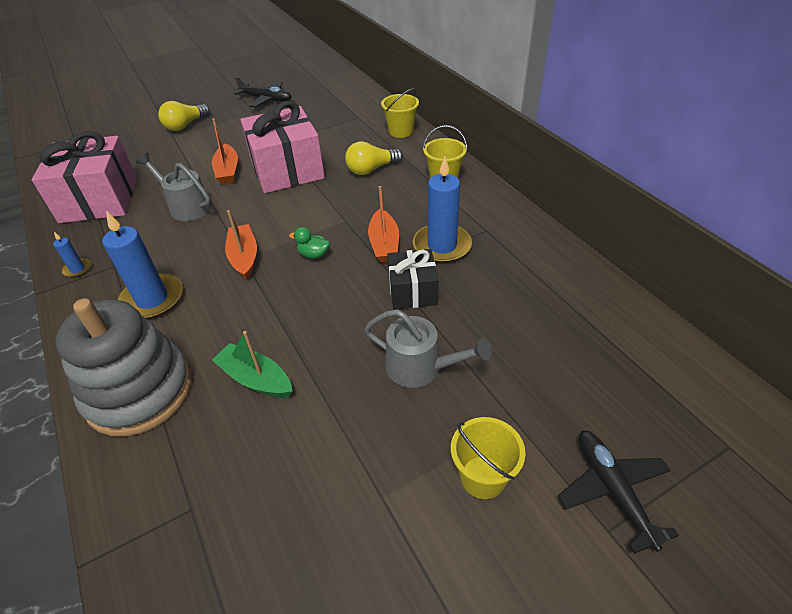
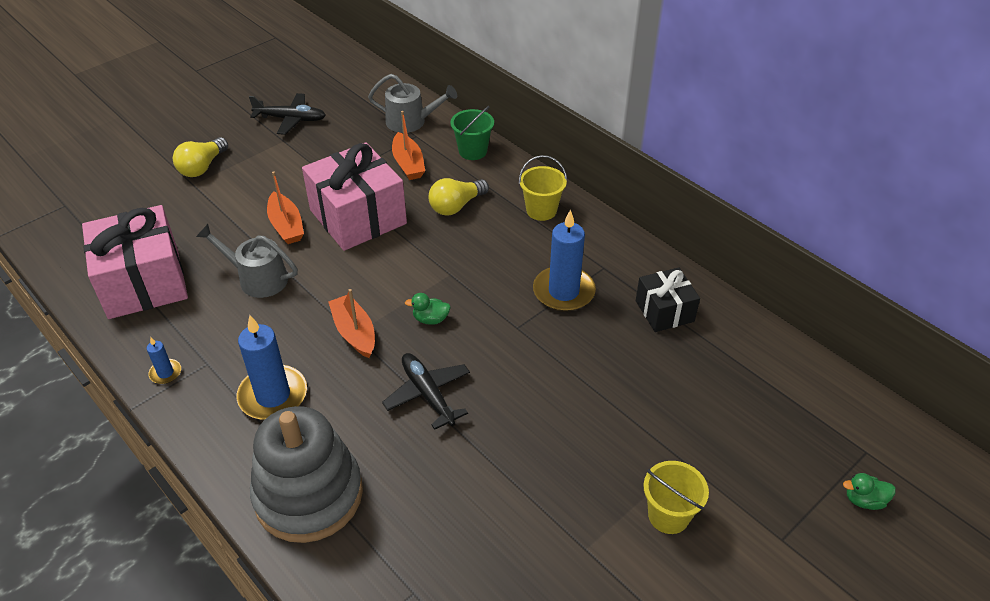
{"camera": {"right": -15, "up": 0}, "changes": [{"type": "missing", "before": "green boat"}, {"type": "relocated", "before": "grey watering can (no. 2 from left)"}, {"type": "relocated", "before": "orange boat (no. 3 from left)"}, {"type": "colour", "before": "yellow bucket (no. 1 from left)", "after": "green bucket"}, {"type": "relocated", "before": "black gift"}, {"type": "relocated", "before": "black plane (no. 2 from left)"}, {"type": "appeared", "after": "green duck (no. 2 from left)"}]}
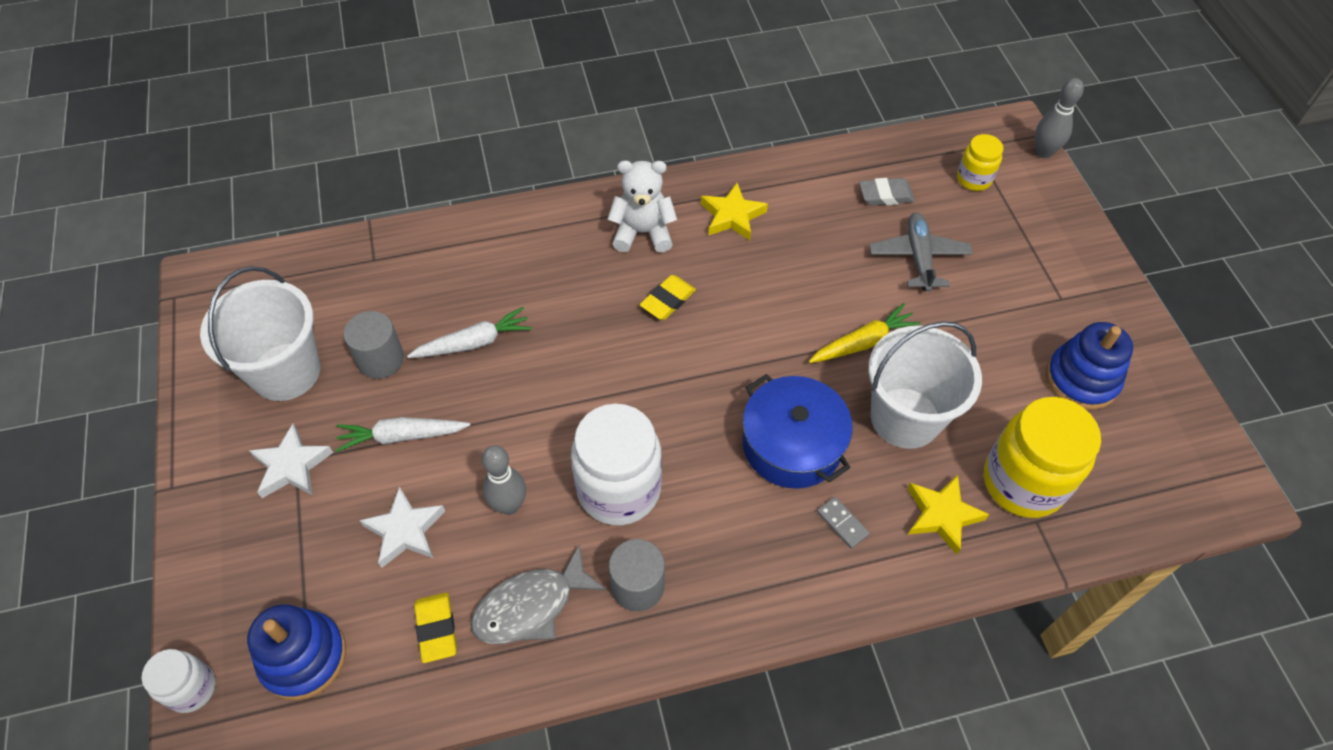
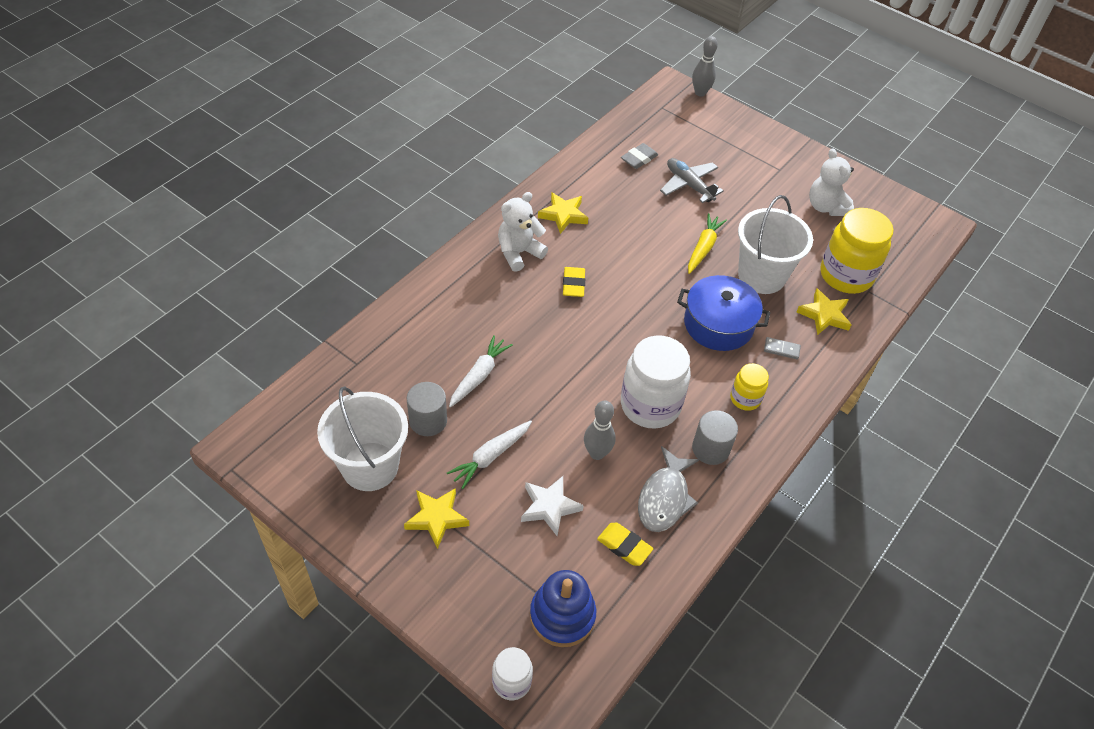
{"camera": {"right": -40, "up": -5}, "changes": [{"type": "colour", "before": "white star (no. 1 from left)", "after": "yellow star (no. 1 from left)"}, {"type": "relocated", "before": "yellow jar (no. 1 from left)"}, {"type": "exchanged", "before": "blue stacking toy (no. 2 from left)", "after": "white teddy bear (no. 2 from left)"}]}
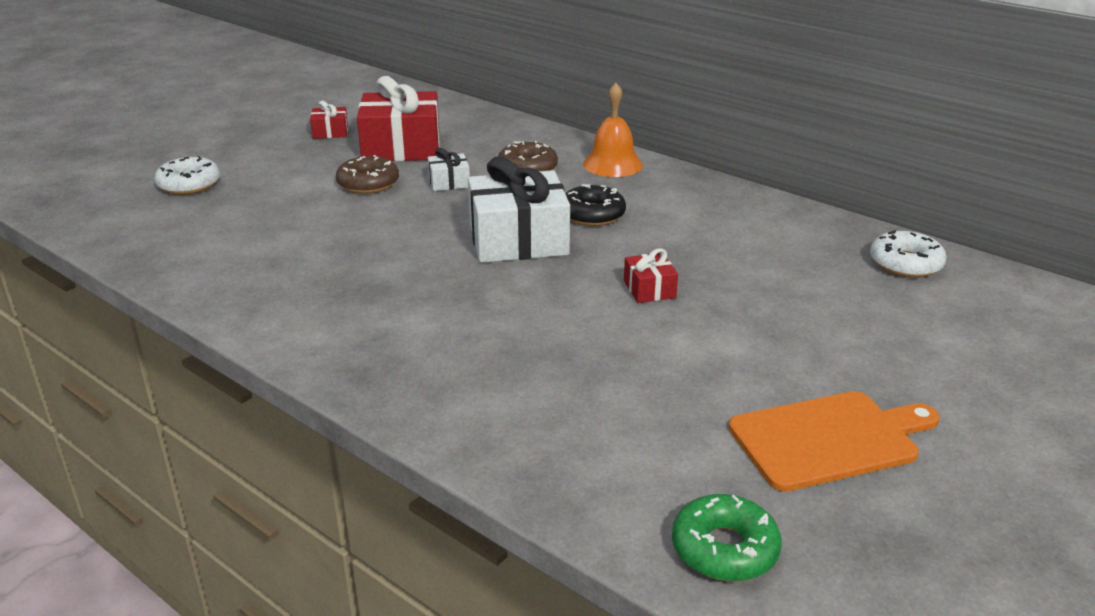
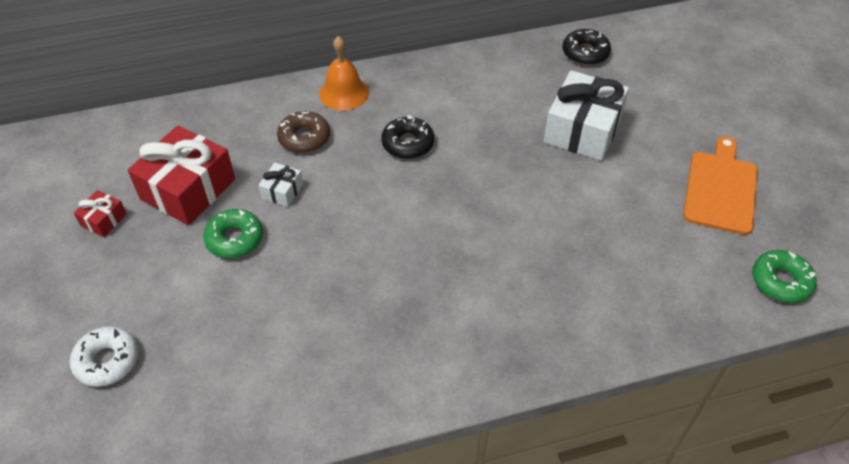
{"camera": {"right": -55, "up": 20}, "changes": [{"type": "colour", "before": "brown donut (no. 1 from left)", "after": "green donut (no. 1 from left)"}, {"type": "relocated", "before": "white gift (no. 2 from left)"}, {"type": "missing", "before": "red gift (no. 3 from left)"}, {"type": "colour", "before": "white donut (no. 2 from left)", "after": "black donut (no. 2 from left)"}]}
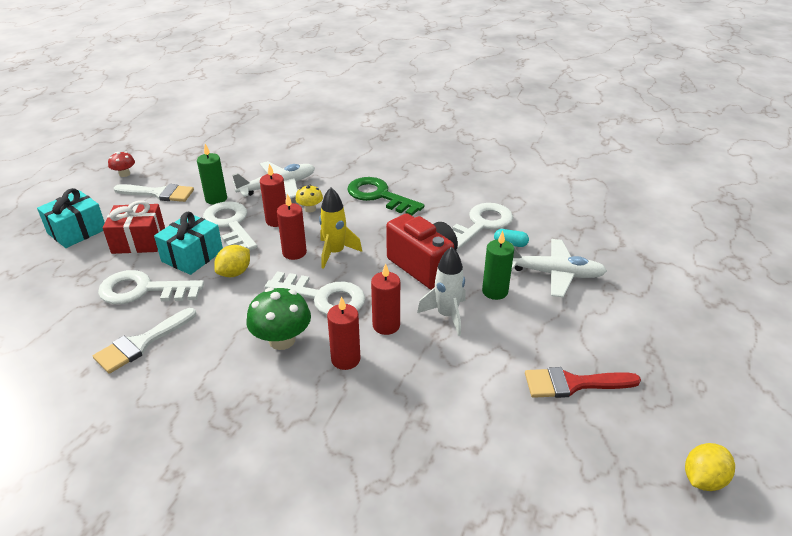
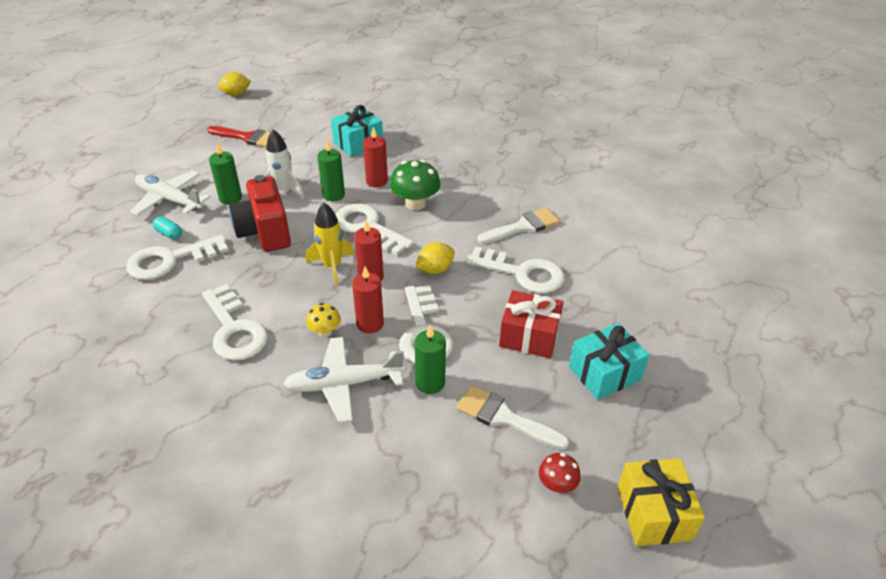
{"camera": {"right": -160, "up": 5}, "changes": [{"type": "relocated", "before": "turquoise gift (no. 2 from left in the first image)", "after": "turquoise gift (no. 1 from left)"}, {"type": "colour", "before": "green key", "after": "white key (no. 2 from left)"}, {"type": "colour", "before": "red candle (no. 4 from left)", "after": "green candle (no. 2 from left)"}, {"type": "appeared", "after": "yellow gift"}]}
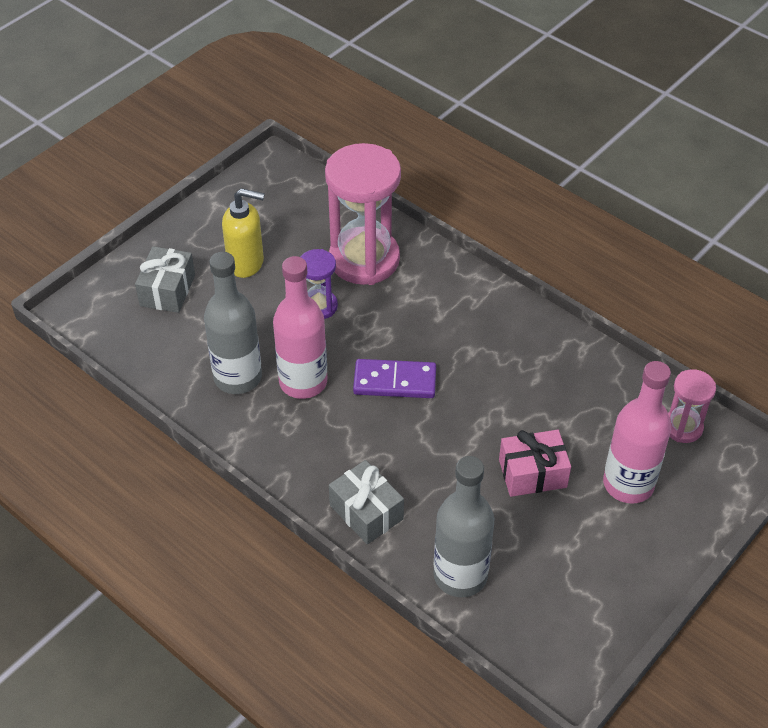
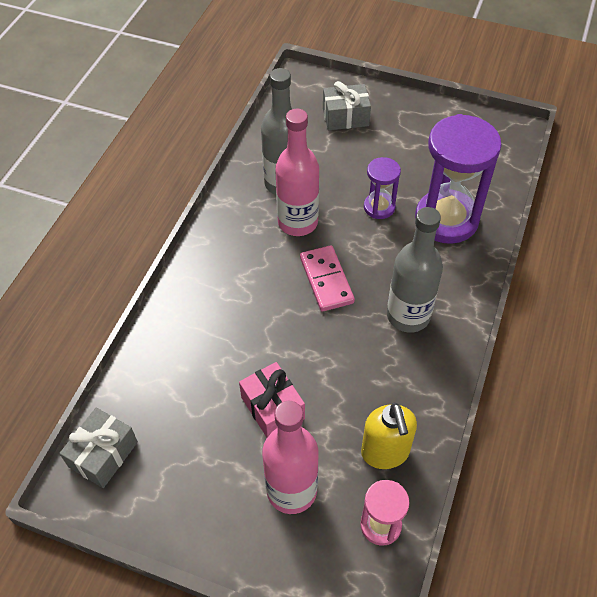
{"camera": {"right": 70, "up": 5}, "changes": [{"type": "relocated", "before": "yellow soap dispenser"}, {"type": "colour", "before": "pink hourglass (no. 1 from left)", "after": "purple hourglass (no. 2 from left)"}, {"type": "relocated", "before": "grey gift (no. 2 from left in the first image)", "after": "grey gift (no. 1 from left)"}, {"type": "colour", "before": "purple domino", "after": "pink domino"}, {"type": "relocated", "before": "grey bottle (no. 2 from left)"}]}
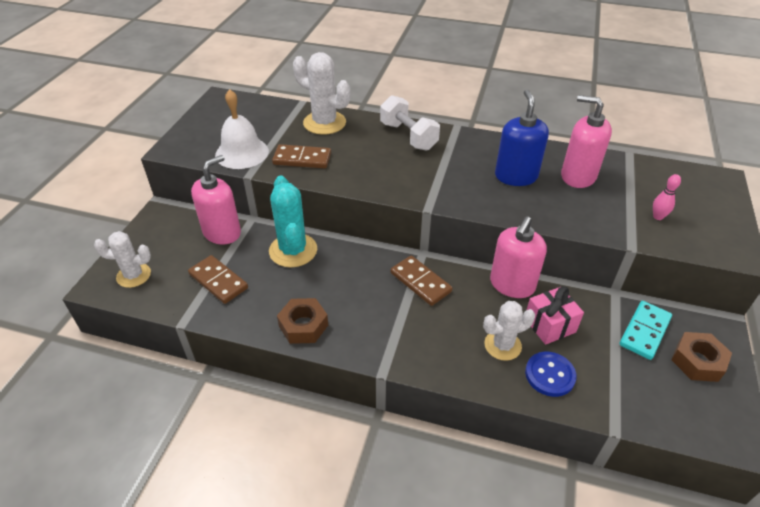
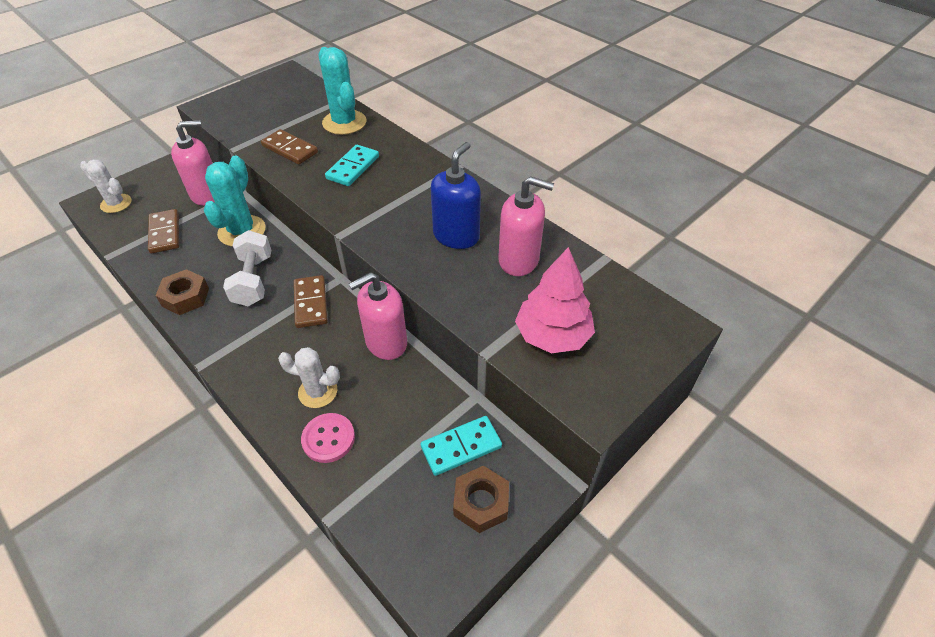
{"camera": {"right": 30, "up": 5}, "changes": [{"type": "missing", "before": "white bell"}, {"type": "colour", "before": "white cactus (no. 2 from left)", "after": "turquoise cactus (no. 2 from left)"}, {"type": "relocated", "before": "white dumbbell"}, {"type": "colour", "before": "blue button", "after": "pink button"}, {"type": "missing", "before": "pink gift"}, {"type": "spun", "before": "pink soap dispenser (no. 3 from left)", "turn": 135}, {"type": "exchanged", "before": "pink bowling pin", "after": "pink tree"}, {"type": "appeared", "after": "turquoise domino (no. 1 from left)"}]}
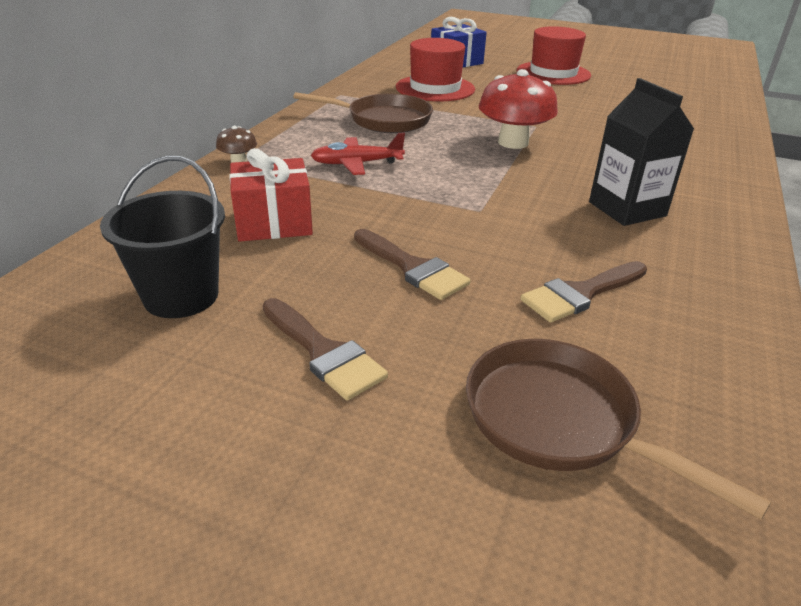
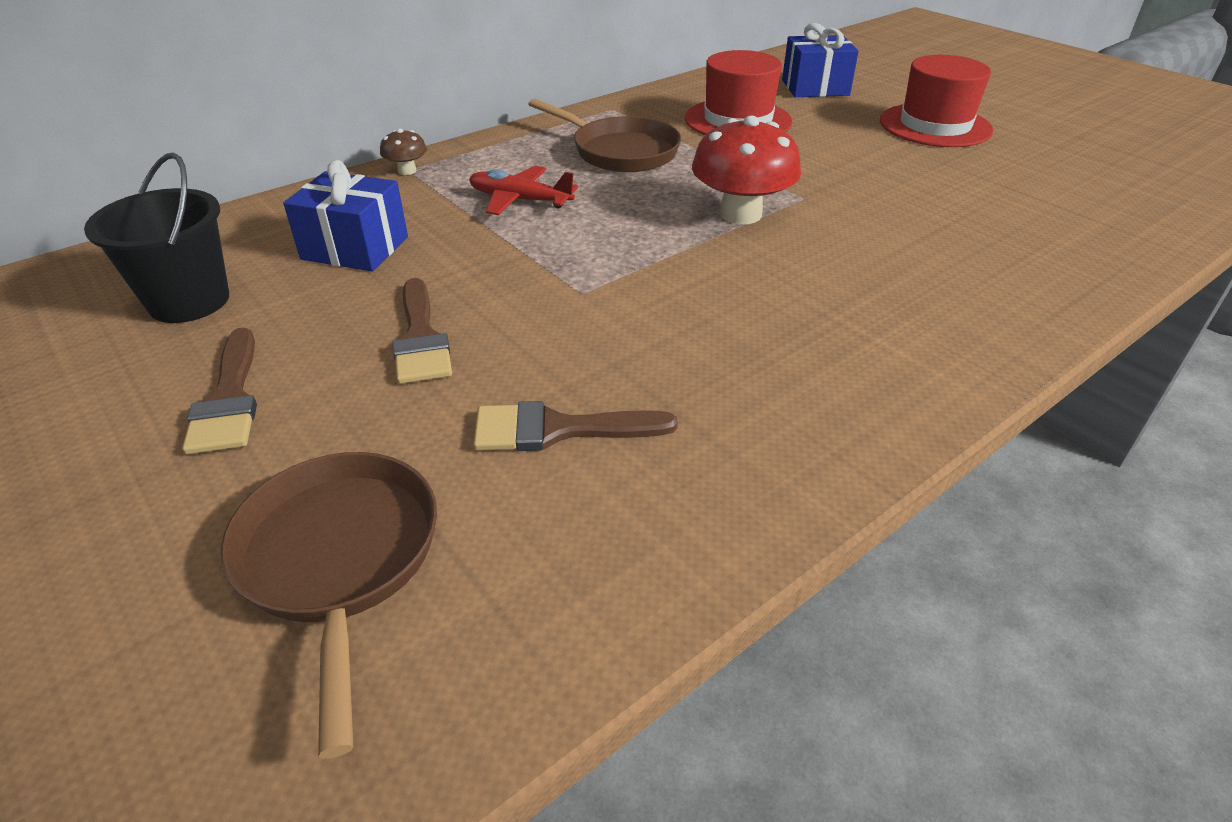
{"camera": {"right": 30, "up": 5}, "changes": [{"type": "colour", "before": "red gift", "after": "blue gift (no. 1 from left)"}, {"type": "missing", "before": "black carton"}]}
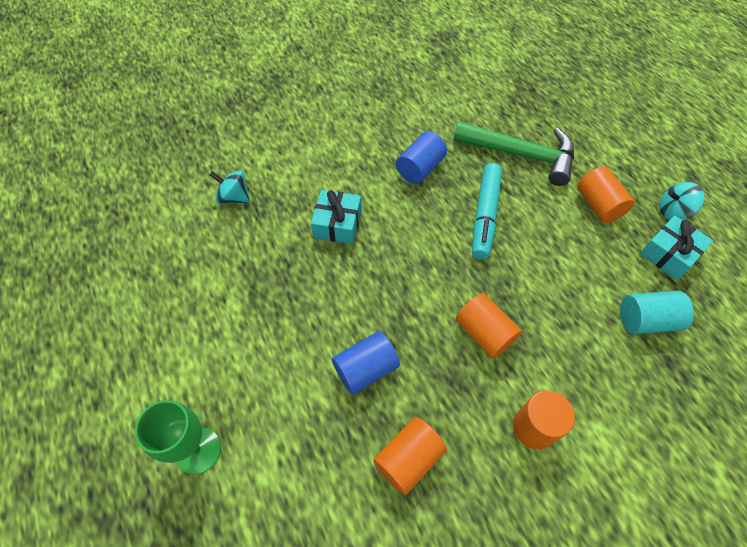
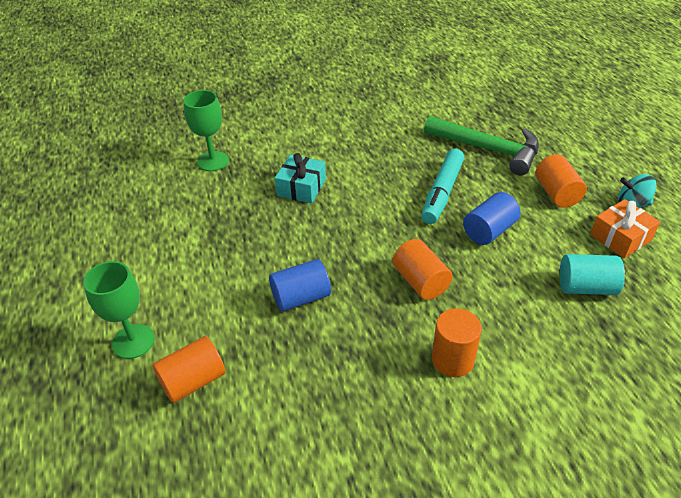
{"camera": {"right": 10, "up": -15}, "changes": [{"type": "exchanged", "before": "turquoise spinning top (no. 1 from left)", "after": "green goblet (no. 2 from left)"}, {"type": "relocated", "before": "orange cylinder (no. 1 from left)"}, {"type": "relocated", "before": "blue cylinder (no. 2 from left)"}, {"type": "colour", "before": "turquoise gift (no. 2 from left)", "after": "orange gift"}]}
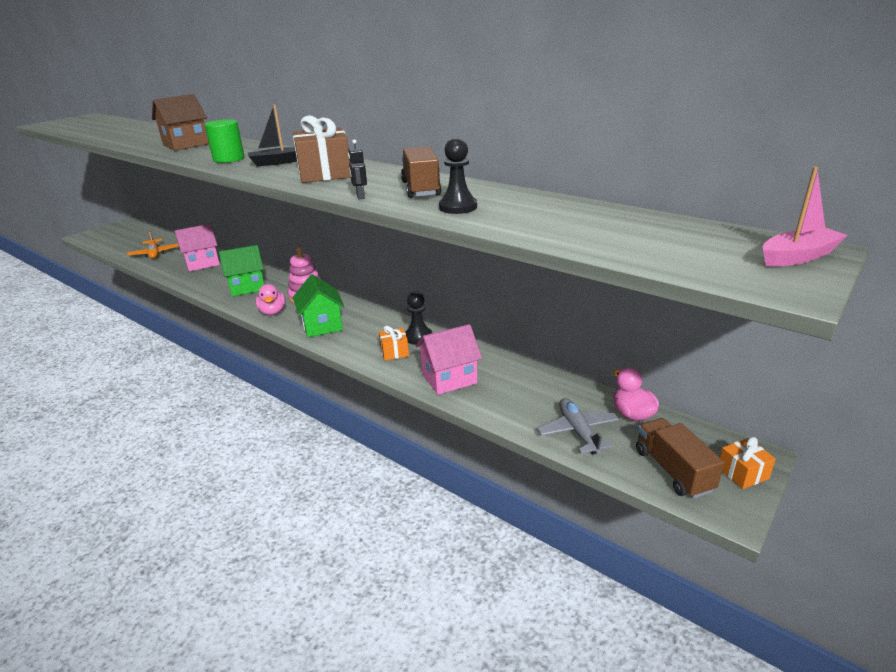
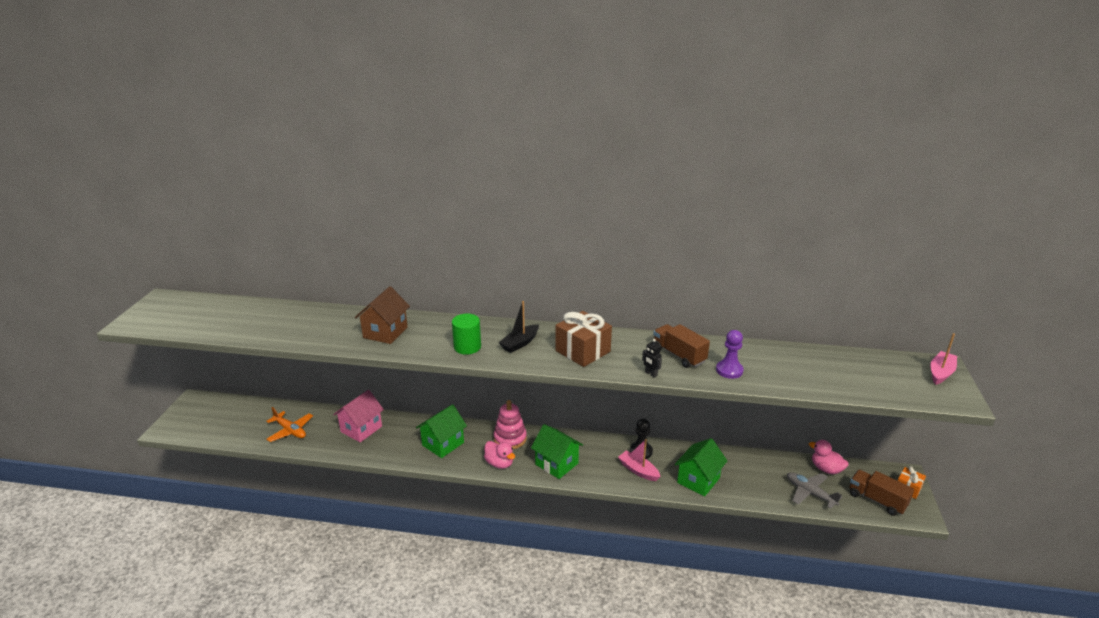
{"camera": {"right": -30, "up": 0}, "changes": [{"type": "exchanged", "before": "orange gift (no. 1 from left)", "after": "pink boat (no. 1 from left)"}, {"type": "colour", "before": "pink house (no. 2 from left)", "after": "green house (no. 3 from left)"}, {"type": "colour", "before": "black pawn (no. 2 from left)", "after": "purple pawn"}]}
